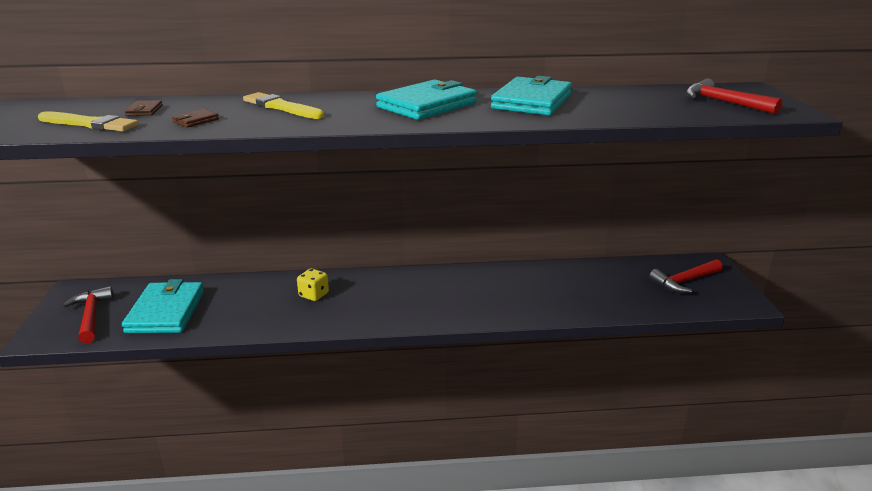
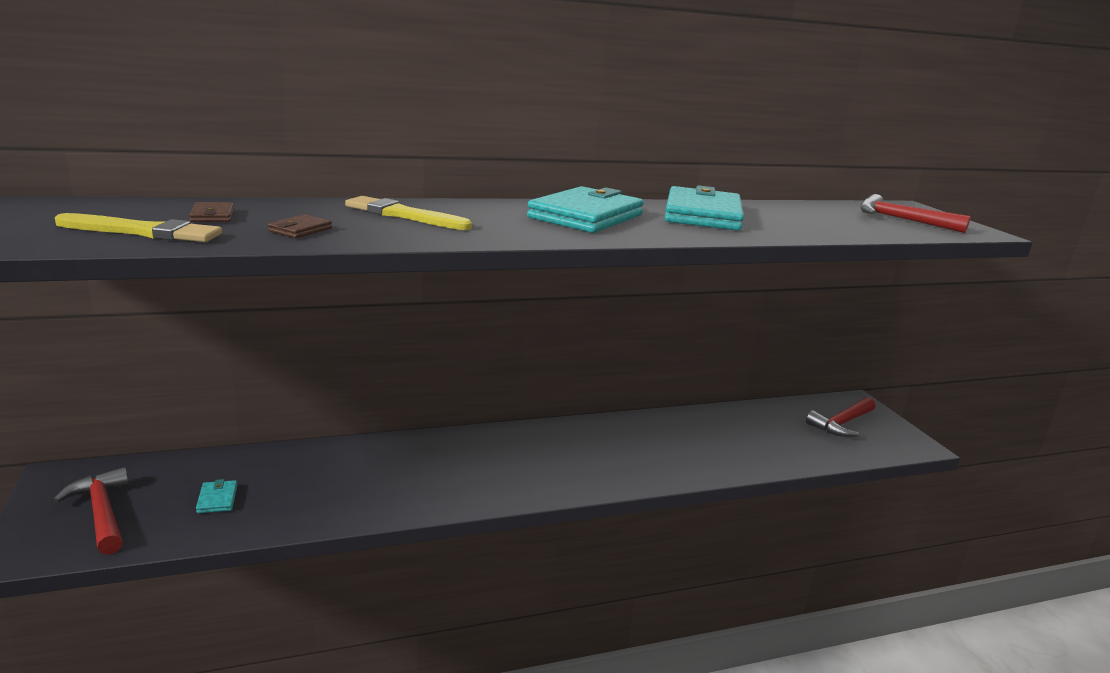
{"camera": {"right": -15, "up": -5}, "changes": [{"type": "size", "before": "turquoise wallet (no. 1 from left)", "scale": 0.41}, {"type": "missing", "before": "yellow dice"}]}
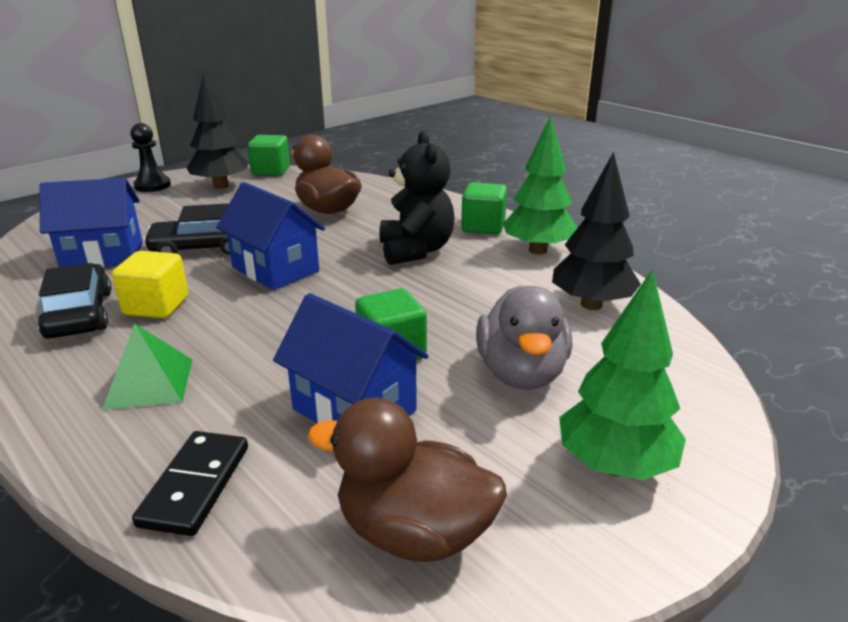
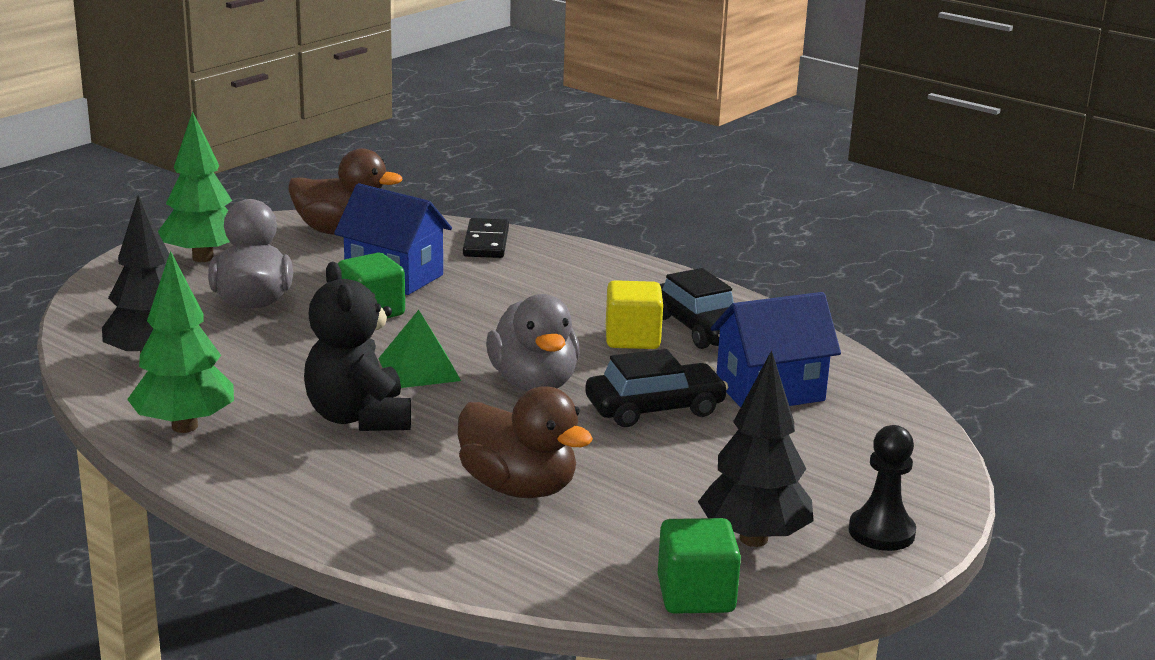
{"camera": {"right": 170, "up": -5}, "changes": [{"type": "relocated", "before": "green pyramid"}, {"type": "exchanged", "before": "blue house (no. 2 from left)", "after": "grey duck (no. 2 from left)"}, {"type": "missing", "before": "green cube (no. 3 from left)"}]}
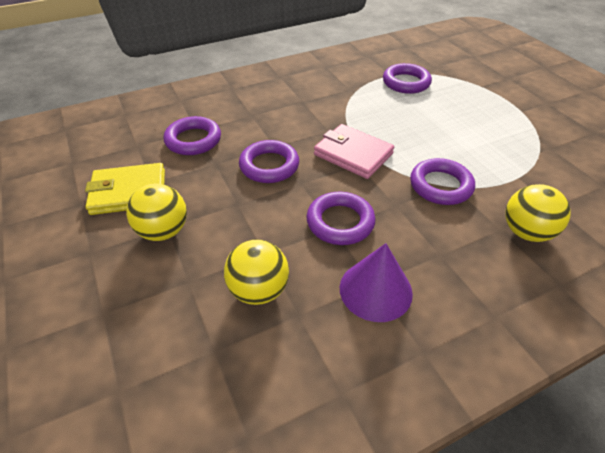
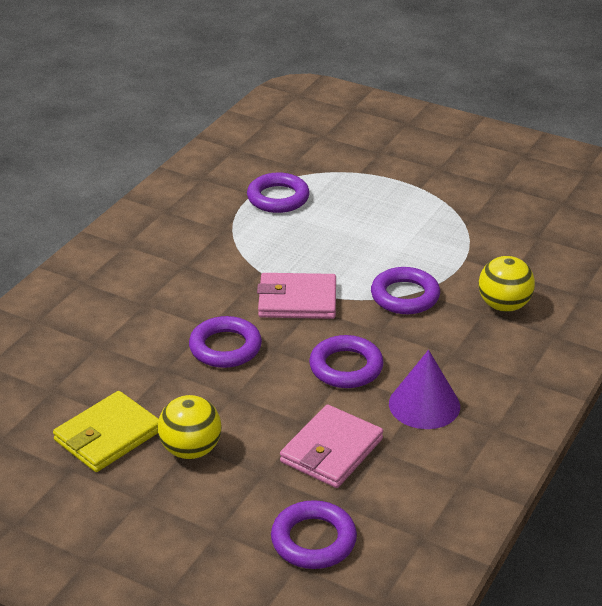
{"camera": {"right": -35, "up": -10}, "changes": [{"type": "relocated", "before": "purple ring (no. 1 from left in the first image)", "after": "purple ring (no. 3 from left)"}, {"type": "exchanged", "before": "yellow ball (no. 2 from left)", "after": "pink wallet (no. 2 from left)"}]}
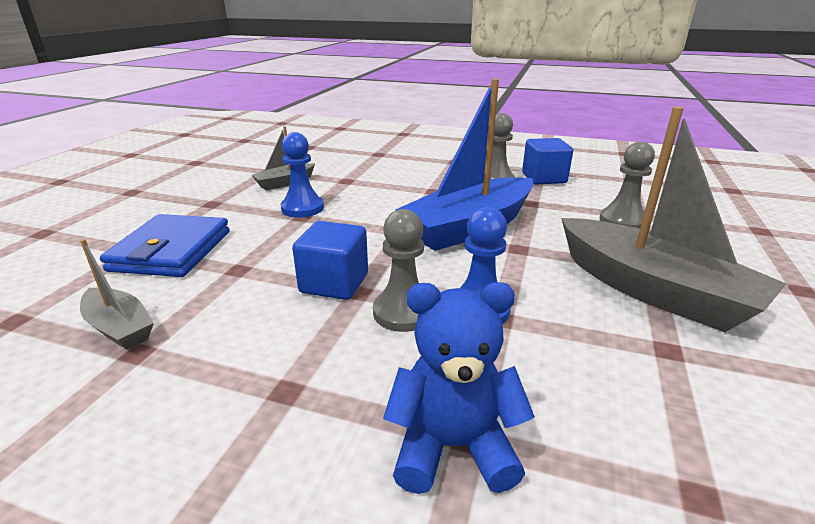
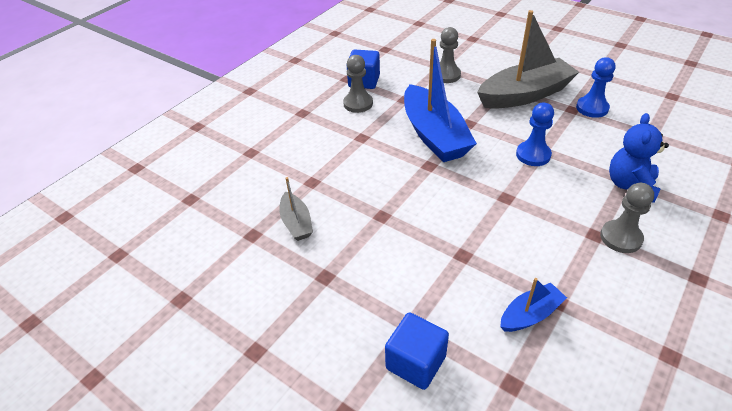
{"camera": {"right": -70, "up": 15}, "changes": [{"type": "colour", "before": "grey boat (no. 1 from left)", "after": "blue boat (no. 2 from left)"}, {"type": "missing", "before": "blue wallet"}, {"type": "relocated", "before": "blue pawn (no. 1 from left in the first image)", "after": "blue pawn (no. 2 from left)"}, {"type": "relocated", "before": "blue cube (no. 1 from left in the first image)", "after": "blue cube (no. 2 from left)"}, {"type": "relocated", "before": "grey pawn (no. 1 from left in the first image)", "after": "grey pawn (no. 3 from left)"}]}
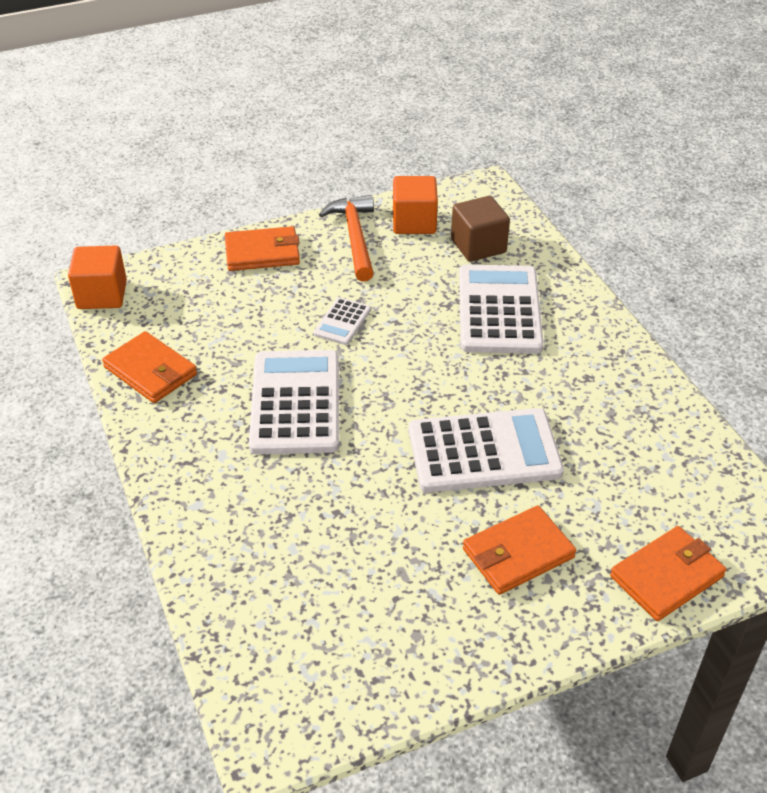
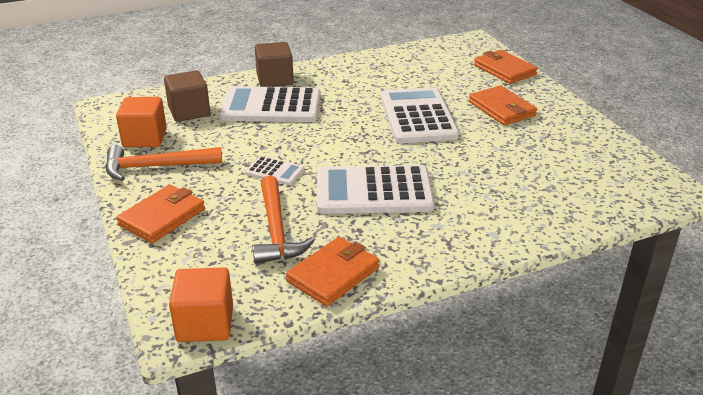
{"camera": {"right": -90, "up": -10}, "changes": [{"type": "spun", "before": "orange wallet (no. 2 from left in the first image)", "turn": 45}, {"type": "appeared", "after": "orange hammer (no. 2 from left)"}, {"type": "appeared", "after": "brown cube (no. 2 from left)"}]}
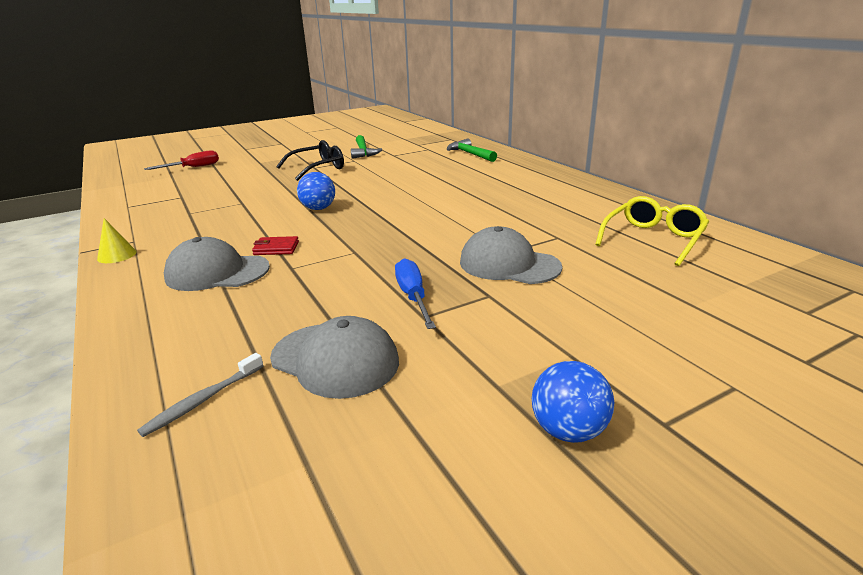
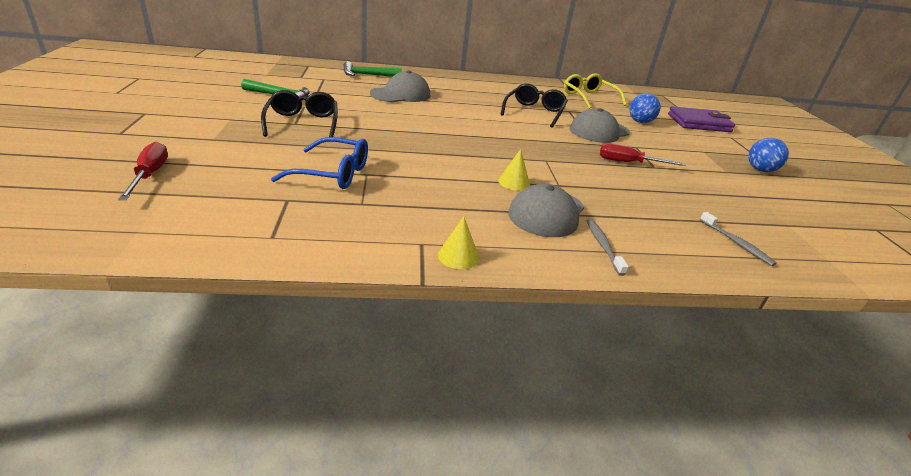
{"camera": {"right": -70, "up": 5}, "changes": [{"type": "exchanged", "before": "red wallet", "after": "yellow cone (no. 2 from left)"}, {"type": "relocated", "before": "grey cap (no. 2 from left in the first image)", "after": "grey cap (no. 1 from left)"}, {"type": "relocated", "before": "blue ball (no. 1 from left)"}, {"type": "colour", "before": "blue screwdriver", "after": "red screwdriver (no. 2 from left)"}, {"type": "appeared", "after": "blue glasses"}, {"type": "appeared", "after": "black glasses (no. 2 from left)"}, {"type": "appeared", "after": "grey toothbrush (no. 1 from left)"}, {"type": "appeared", "after": "purple wallet"}]}
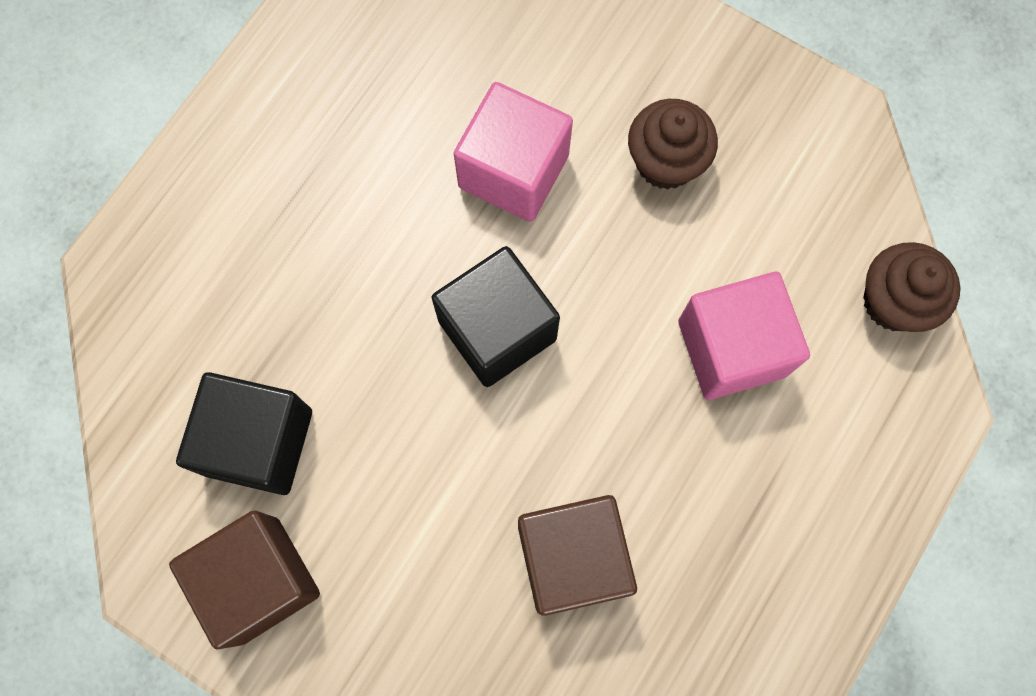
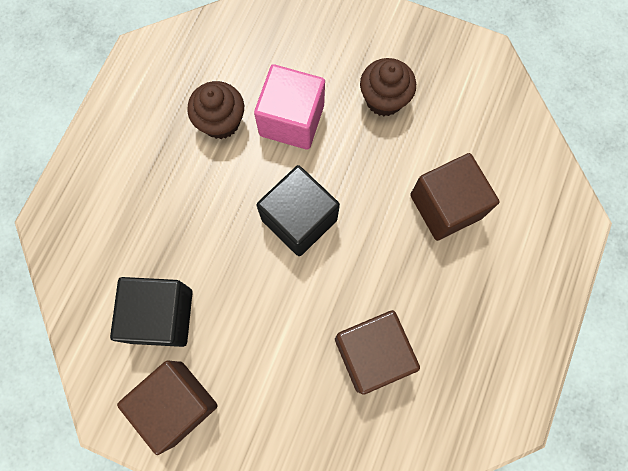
{"camera": {"right": -10, "up": 0}, "changes": [{"type": "colour", "before": "pink cube (no. 2 from left)", "after": "brown cube (no. 3 from left)"}, {"type": "relocated", "before": "brown cupcake (no. 2 from left in the first image)", "after": "brown cupcake (no. 1 from left)"}]}
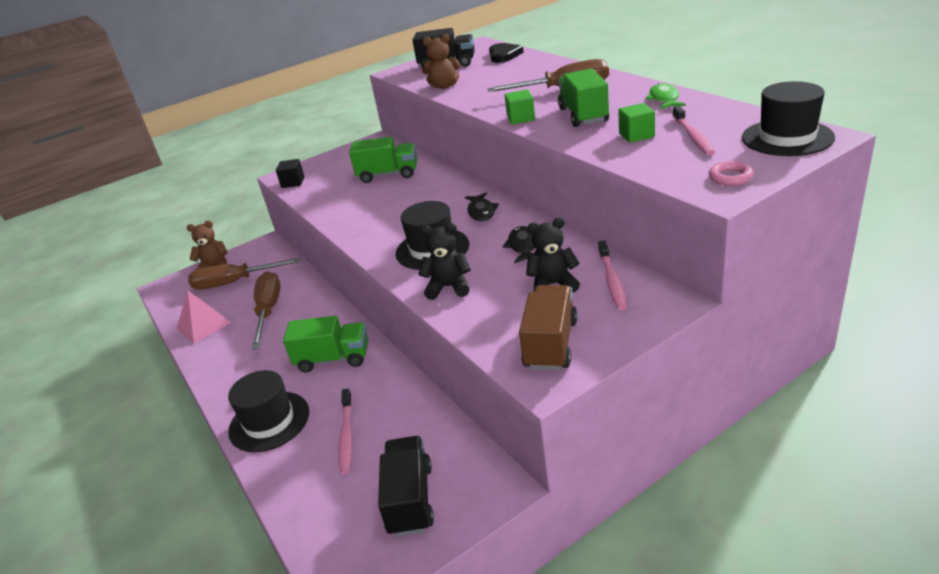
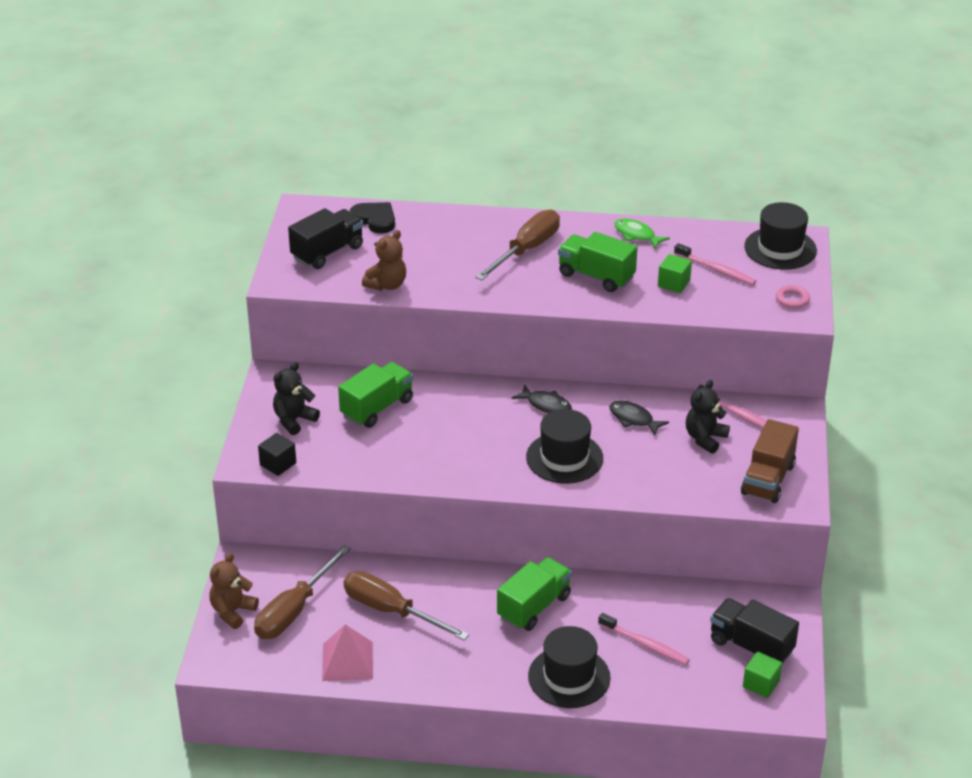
{"camera": {"right": -55, "up": 5}, "changes": [{"type": "relocated", "before": "black teddy bear (no. 1 from left)"}, {"type": "relocated", "before": "green cube (no. 1 from left in the first image)", "after": "green cube (no. 2 from left)"}, {"type": "spun", "before": "brown truck", "turn": -120}]}
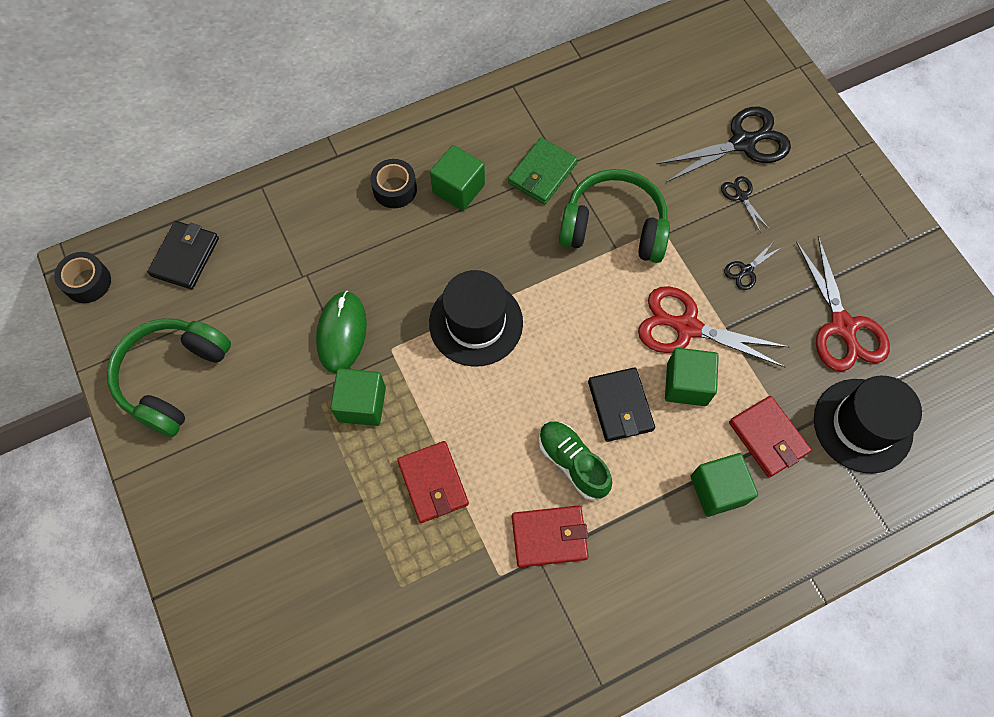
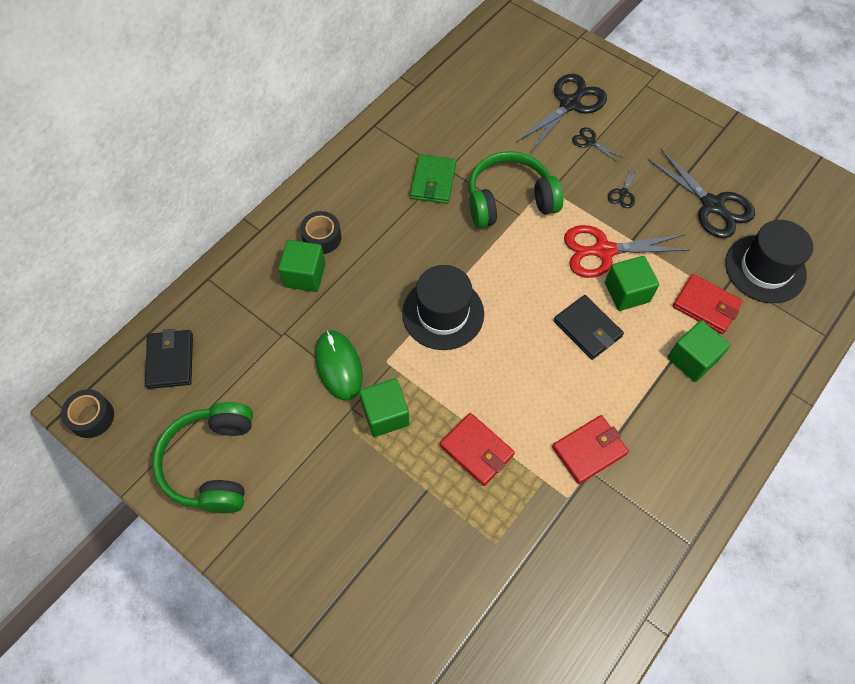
{"camera": {"right": -25, "up": -5}, "changes": [{"type": "relocated", "before": "green cube (no. 2 from left in the first image)", "after": "green cube (no. 1 from left)"}, {"type": "missing", "before": "green shoe"}, {"type": "colour", "before": "red scissors (no. 2 from left)", "after": "black scissors (no. 4 from left)"}]}
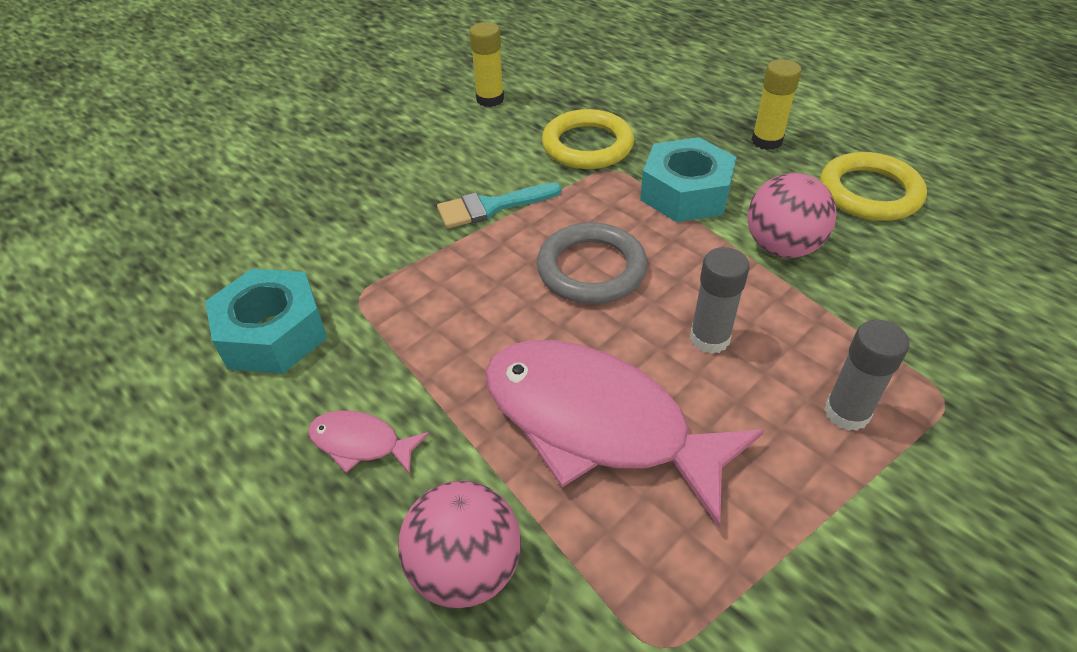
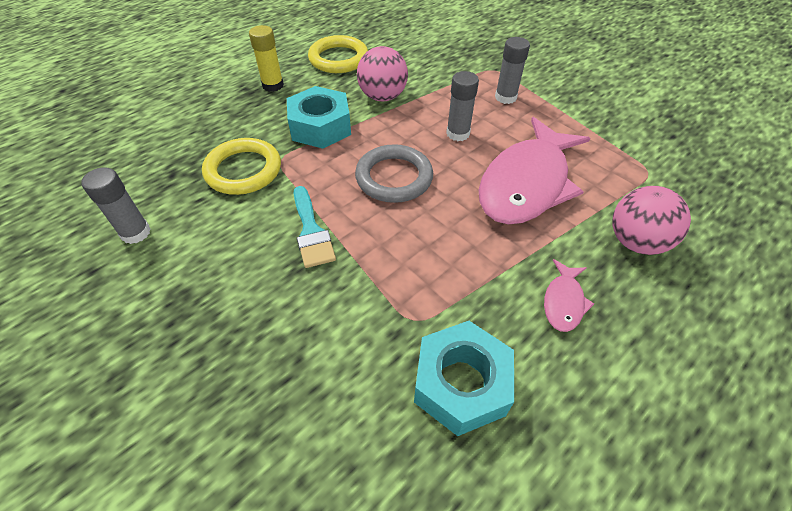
{"camera": {"right": -90, "up": 5}, "changes": [{"type": "colour", "before": "yellow glue stick (no. 1 from left)", "after": "grey glue stick (no. 1 from left)"}]}
